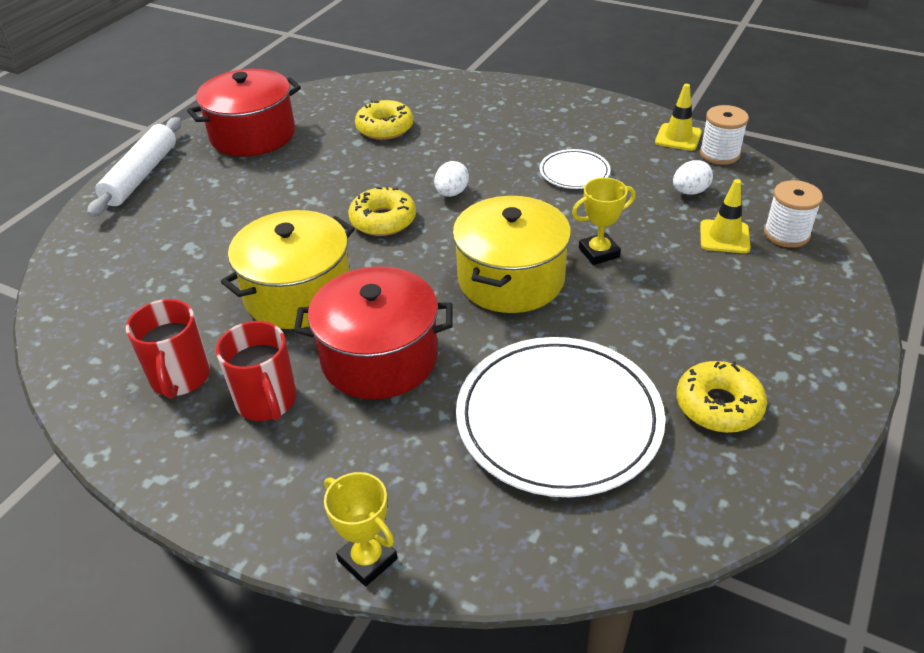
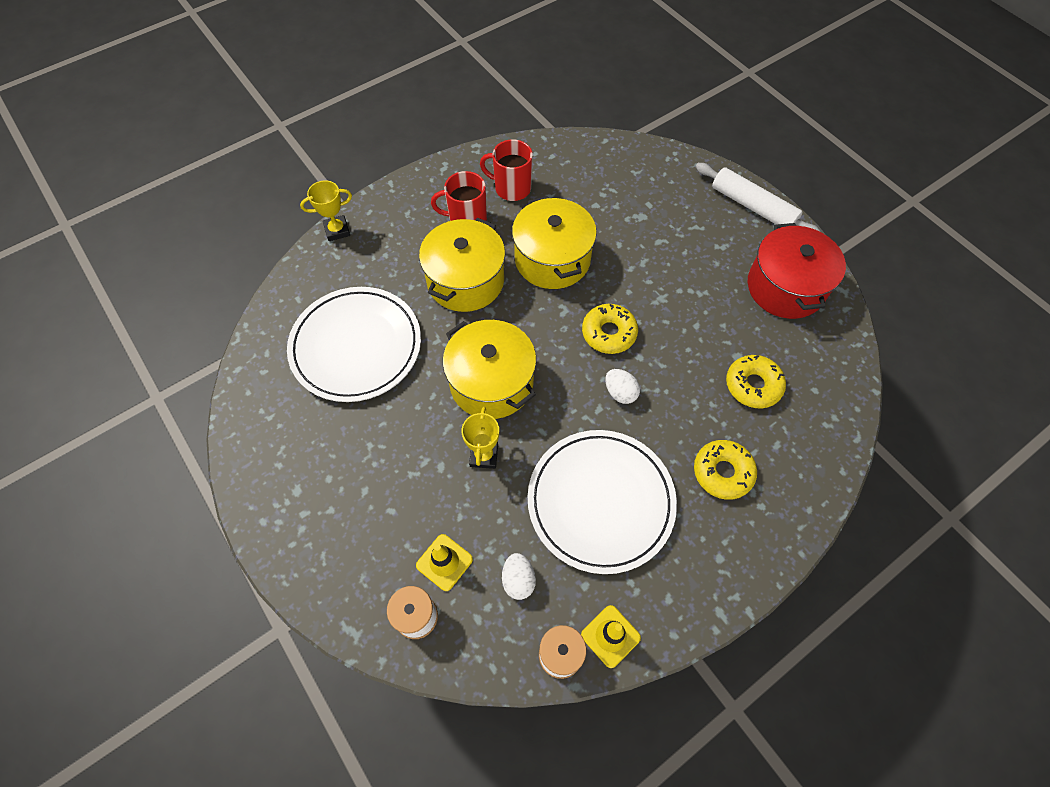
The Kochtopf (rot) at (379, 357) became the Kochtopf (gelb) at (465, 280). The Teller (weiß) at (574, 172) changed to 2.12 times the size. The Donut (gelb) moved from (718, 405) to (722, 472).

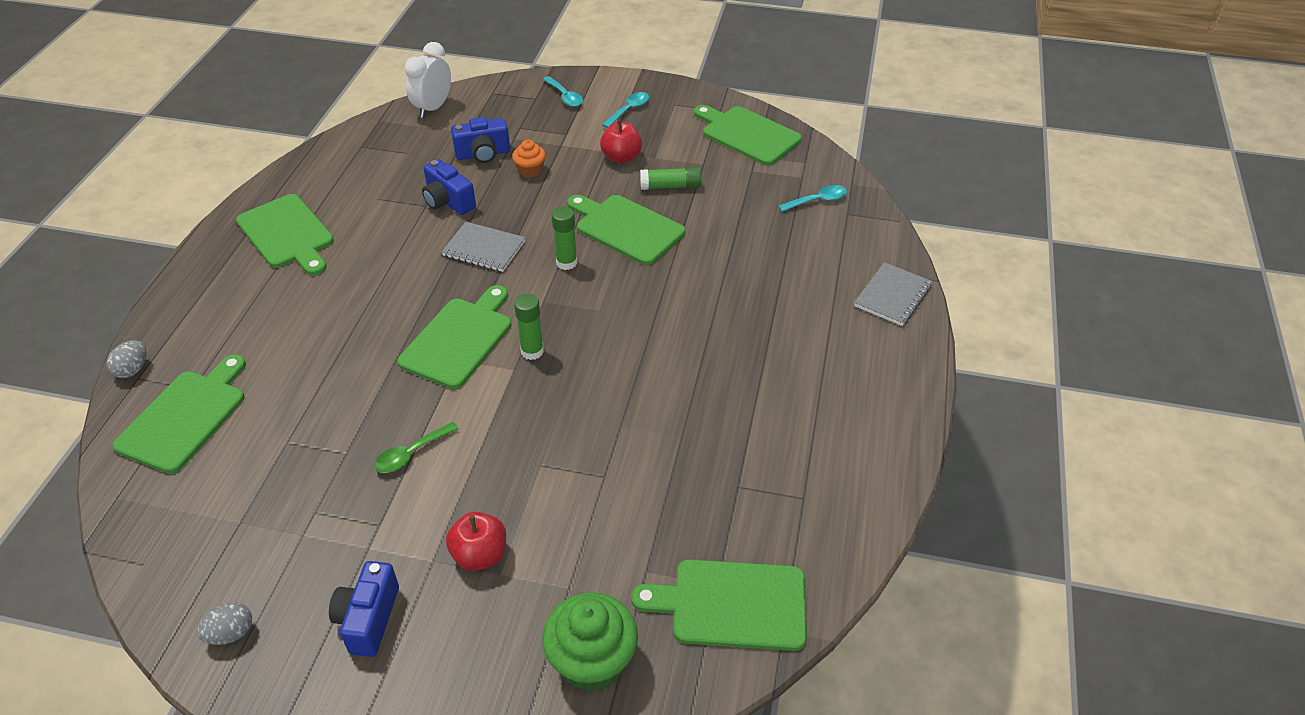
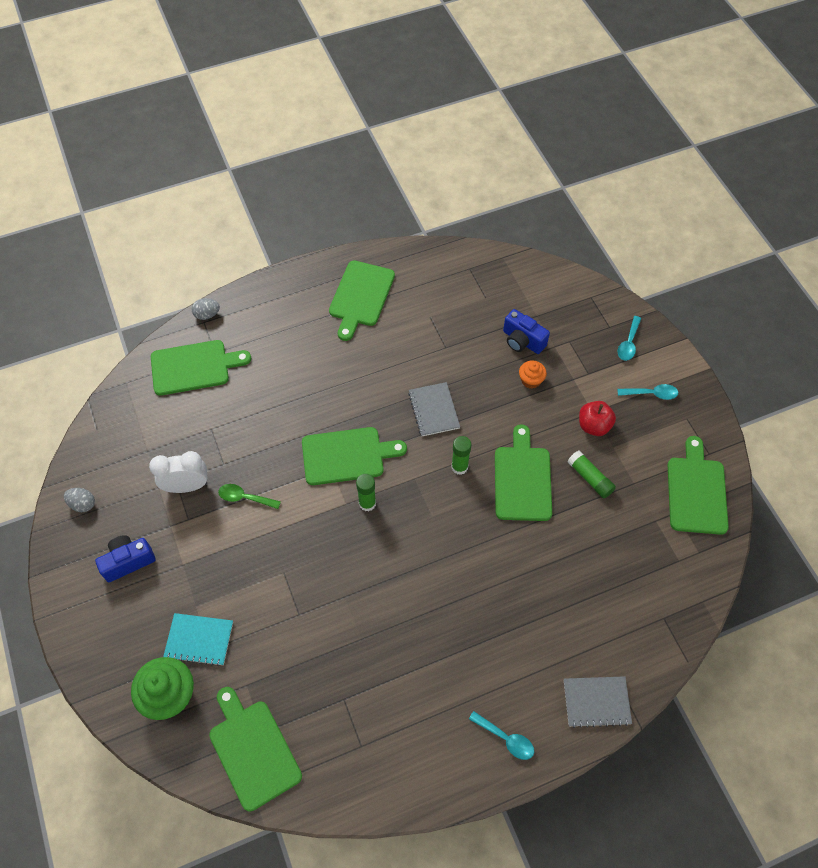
The Wecker (weiß) moved from (433, 108) to (187, 486). The Notizbuch (türkis) at (199, 640) appeared. The Löffel (türkis) moved from (817, 200) to (506, 738). The Kamera (blau) at (448, 201) disappeared. The Apfel (rot) at (480, 555) disappeared.

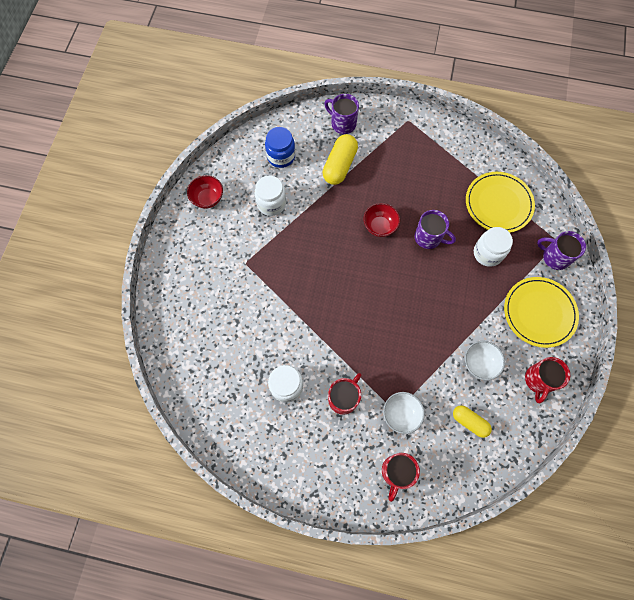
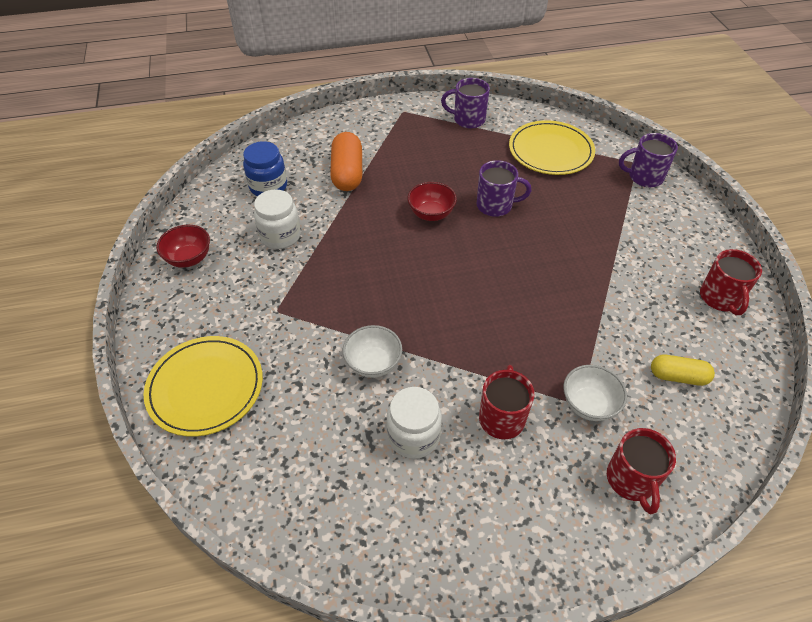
The Teller (gelb) moved from (539, 313) to (205, 387). The Kapsel (gelb) at (339, 166) became the Kapsel (orange) at (347, 173). The Schüssel (weiß) moved from (479, 363) to (373, 363). The Tasse (lila) moved from (342, 124) to (468, 120). The Einmachglas (weiß) at (487, 253) disappeared.

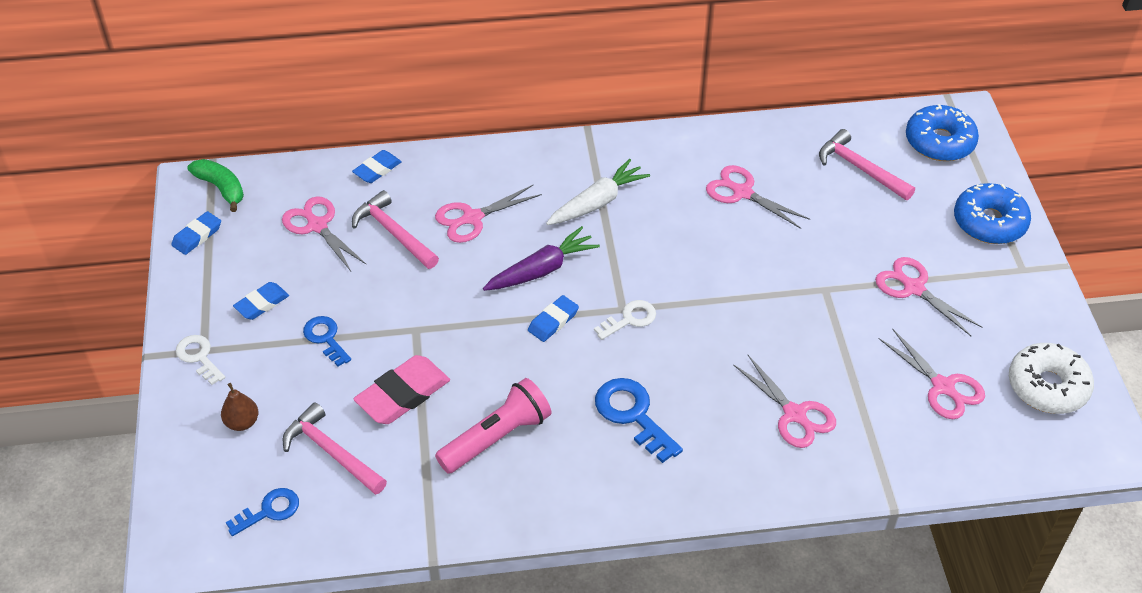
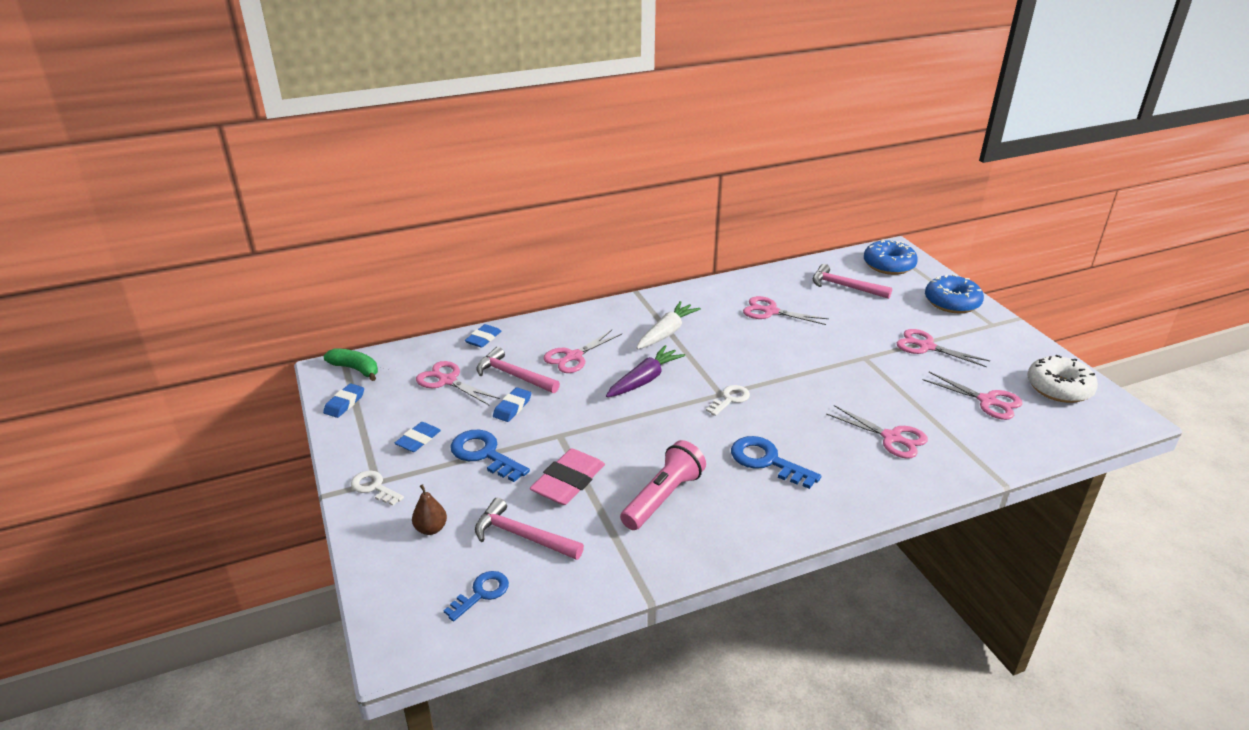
The Schlüssel (blau) at (325, 338) changed to 1.55 times the size. The Radiergummi (blau) moved from (553, 321) to (512, 407).

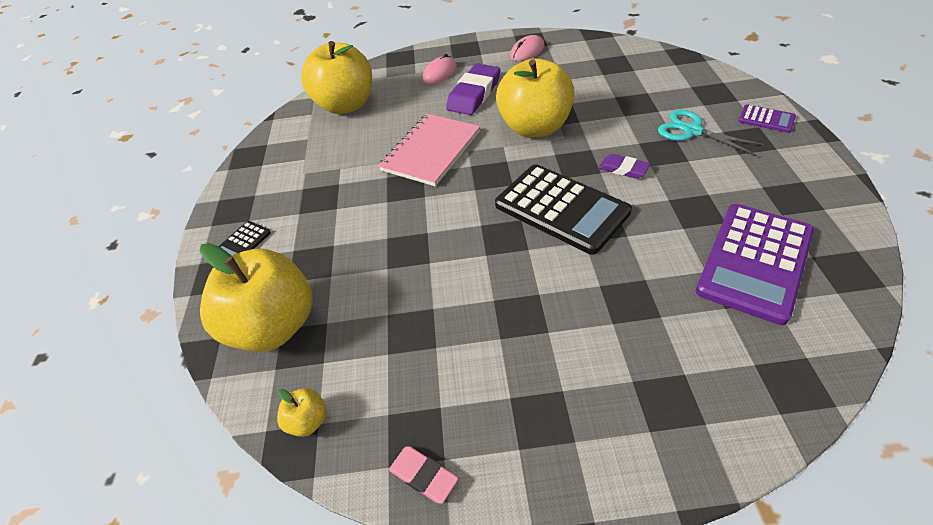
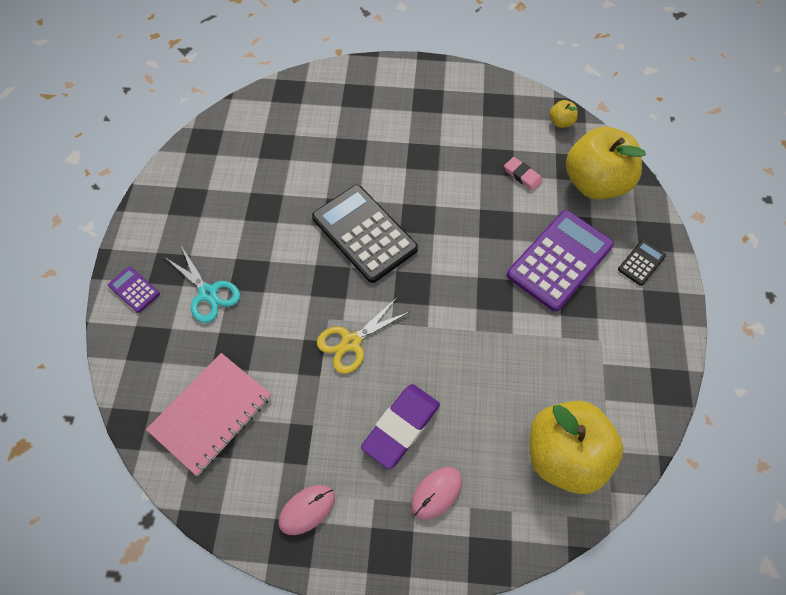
The Notizbuch (rosa) moved from (431, 151) to (211, 414). The Apfel (gelb) at (535, 127) was replaced by the Schere (gelb) at (351, 342). The Radiergummi (rosa) moved from (423, 476) to (522, 175). The Taschenrechner (lila) moved from (755, 262) to (559, 260). The Radiergummi (lila) at (623, 169) disappeared.

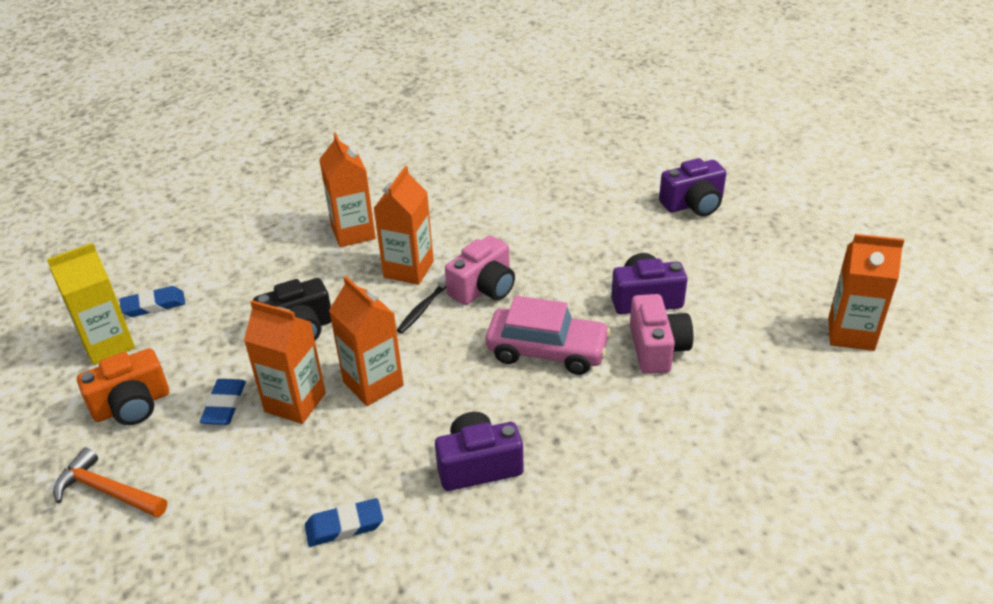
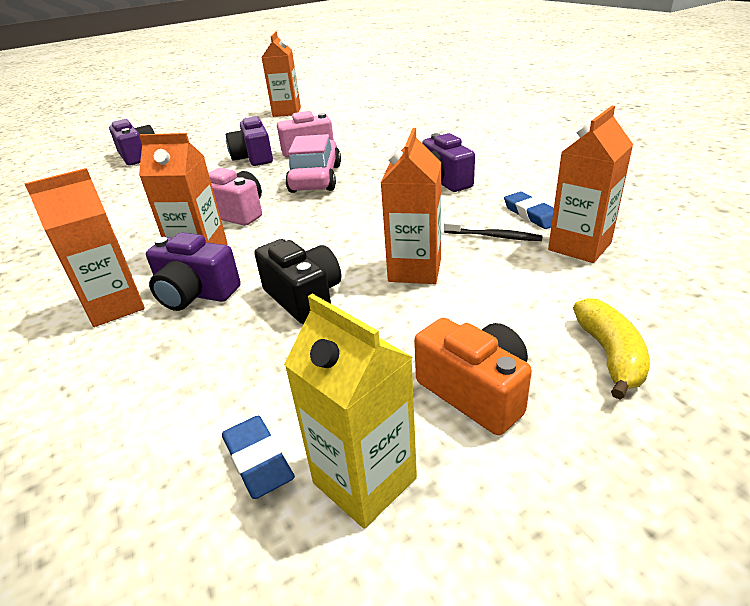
The Kamera (lila) at (195, 294) appeared. The Zahnbürste (schwarz) moved from (423, 308) to (494, 236). The Getränkekarton (orange) moved from (373, 384) to (579, 246). The Hammer (orange) at (107, 491) was replaced by the Banane (gelb) at (610, 355). The Radiergummi (blau) at (224, 405) disappeared.

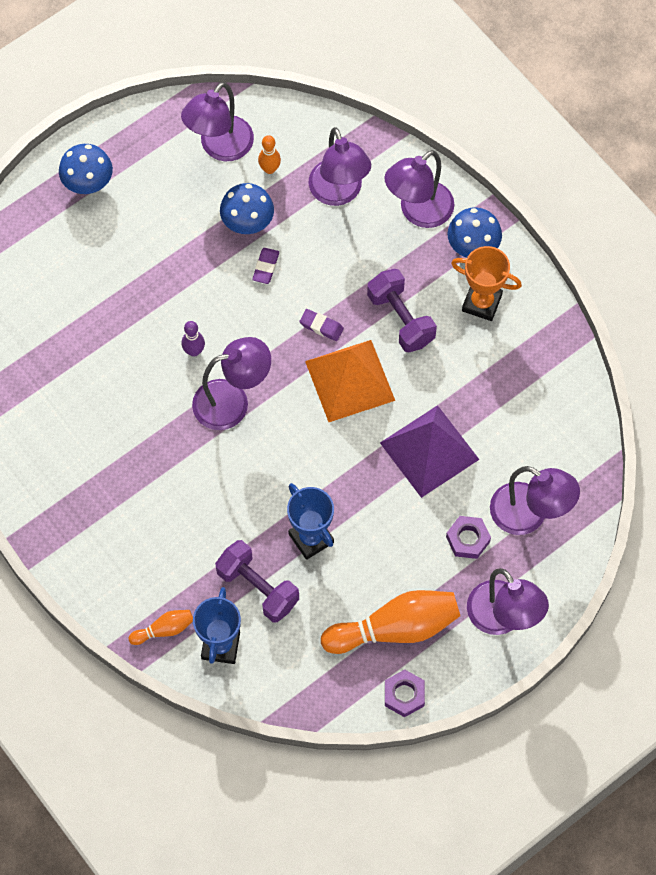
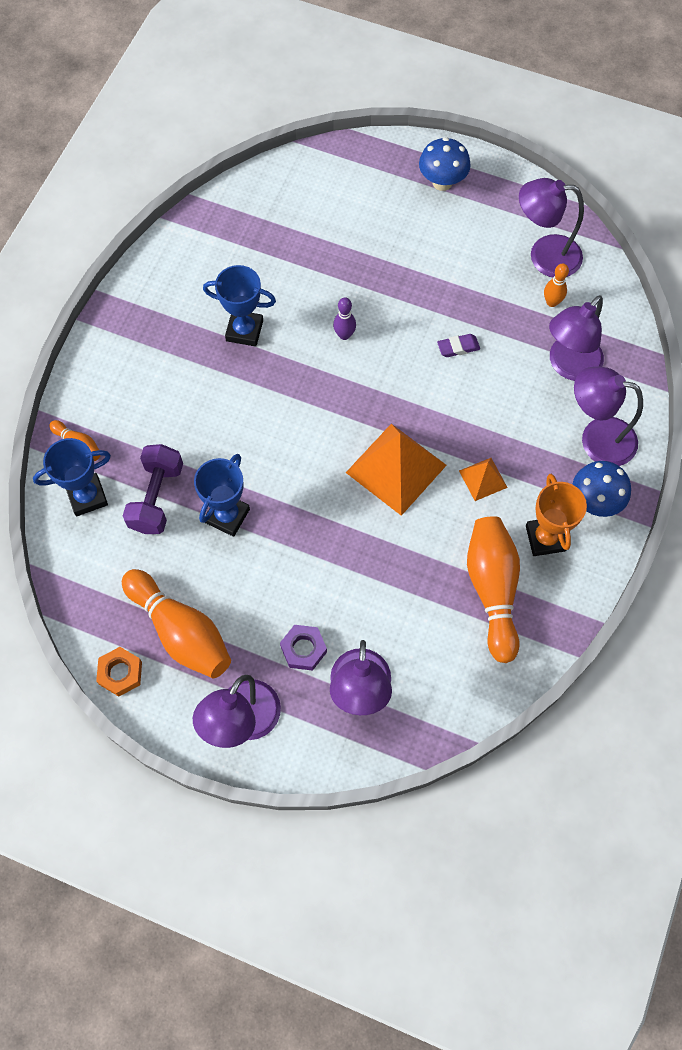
The Sechskantmutter (lila) at (404, 695) became the Sechskantmutter (orange) at (120, 673). The Pokal (blau) at (244, 331) appeared. The Hantel (lila) at (401, 319) was replaced by the Pyramide (orange) at (483, 479). The Bowlingkegel (orange) at (492, 590) appeared. The Lampe (lila) at (232, 401) disappeared. The Pilz (blau) at (247, 223) disappeared. The Radiergummi (lila) at (321, 326) disappeared. The Pyramide (lila) at (429, 450) disappeared.

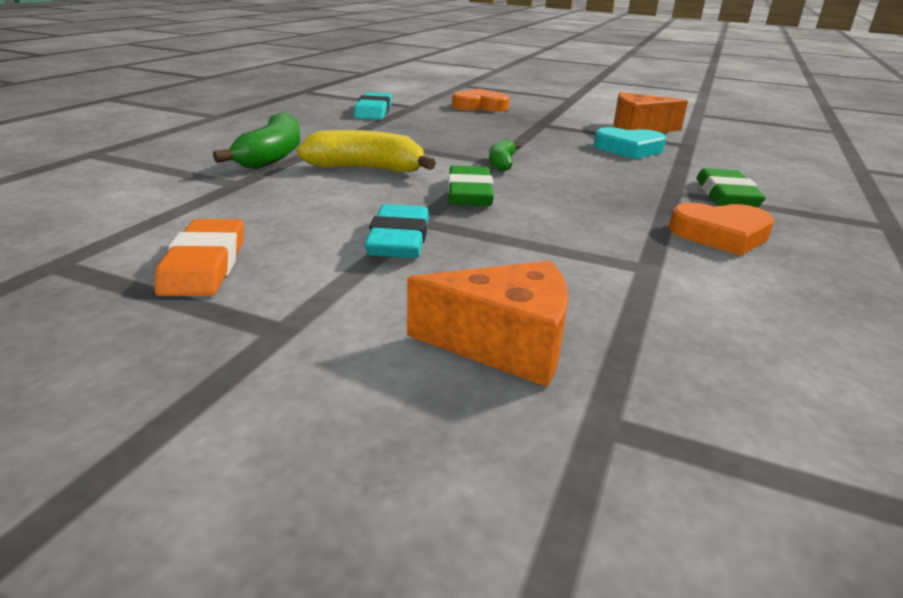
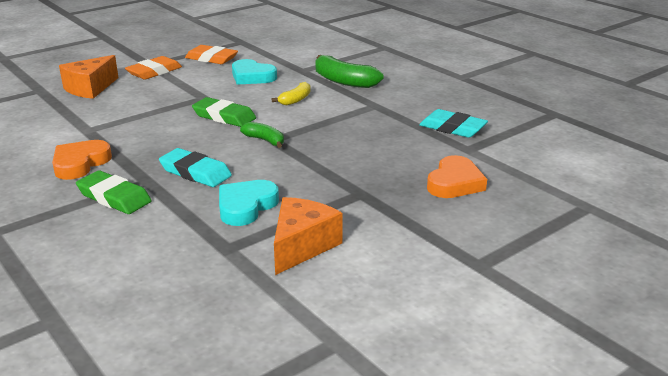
The Radiergummi (orange) at (154, 72) appeared. The Radiergummi (türkis) moved from (399, 239) to (195, 172). The Herz (türkis) at (252, 77) appeared. The Banane (gelb) at (366, 169) changed to 0.57 times the size.

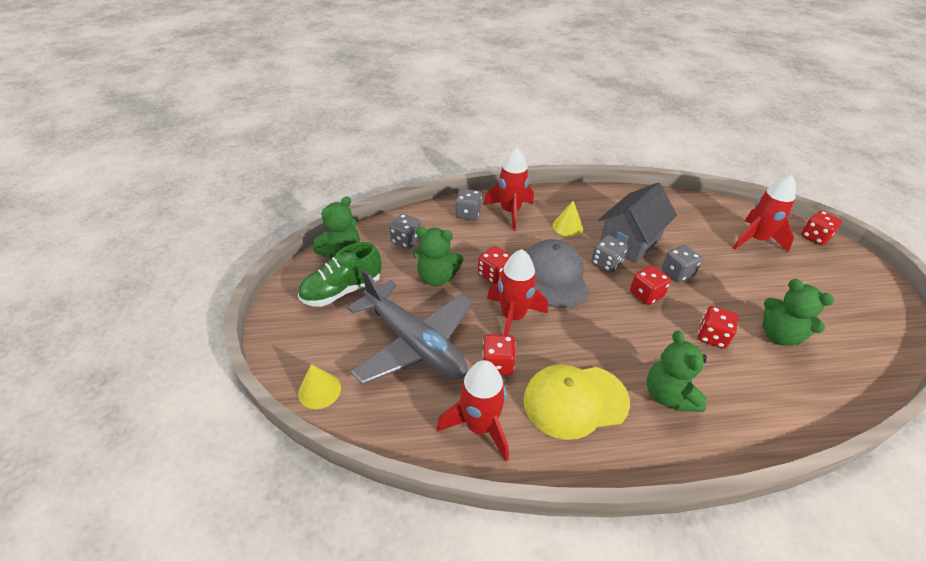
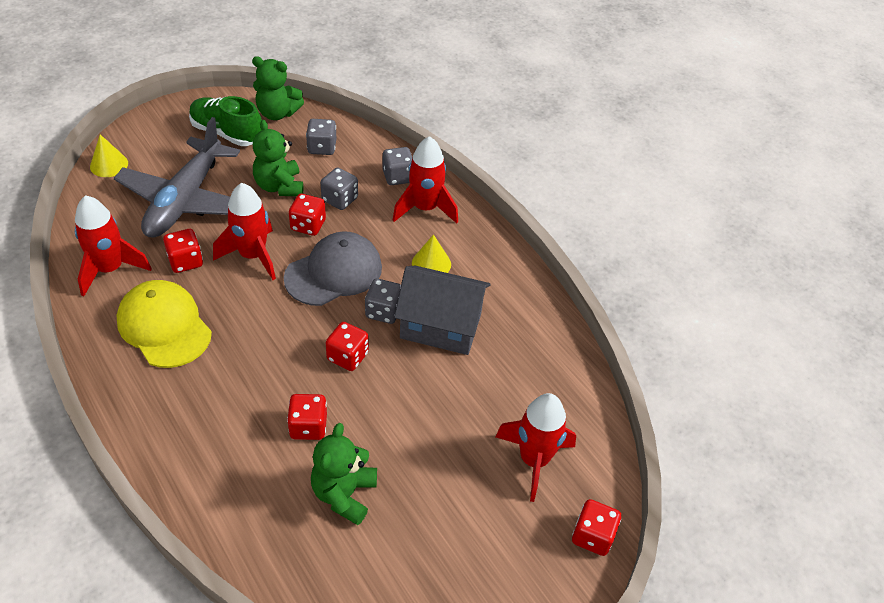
The Spielwürfel (grau) moved from (677, 273) to (340, 199). The Teddybär (grün) at (668, 395) disappeared.

